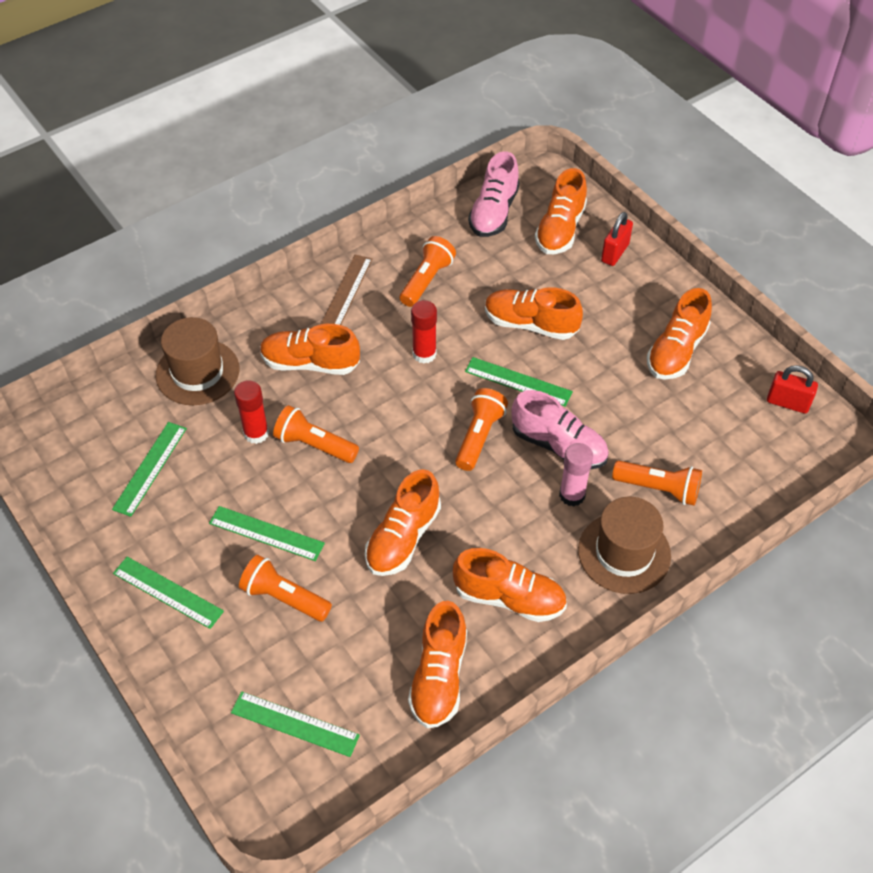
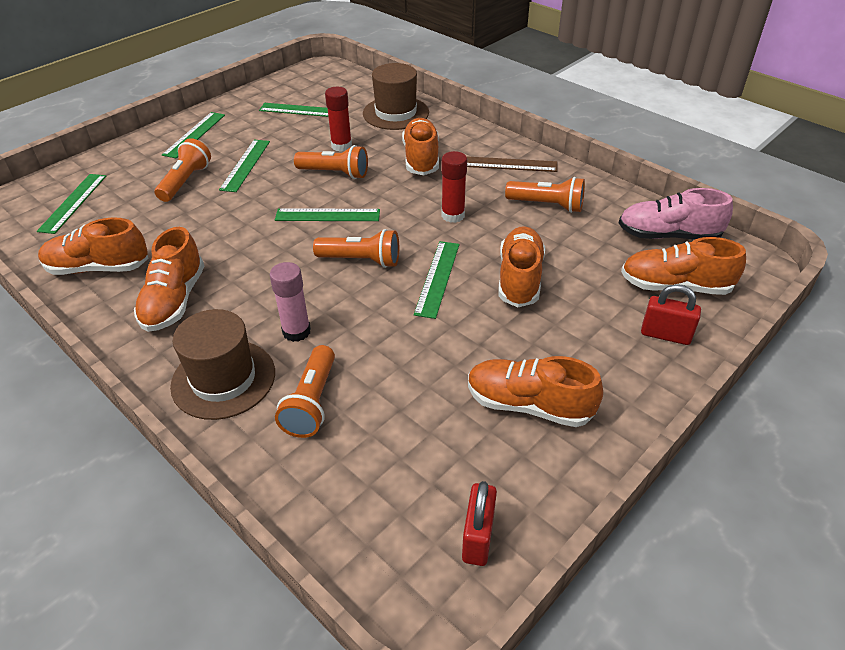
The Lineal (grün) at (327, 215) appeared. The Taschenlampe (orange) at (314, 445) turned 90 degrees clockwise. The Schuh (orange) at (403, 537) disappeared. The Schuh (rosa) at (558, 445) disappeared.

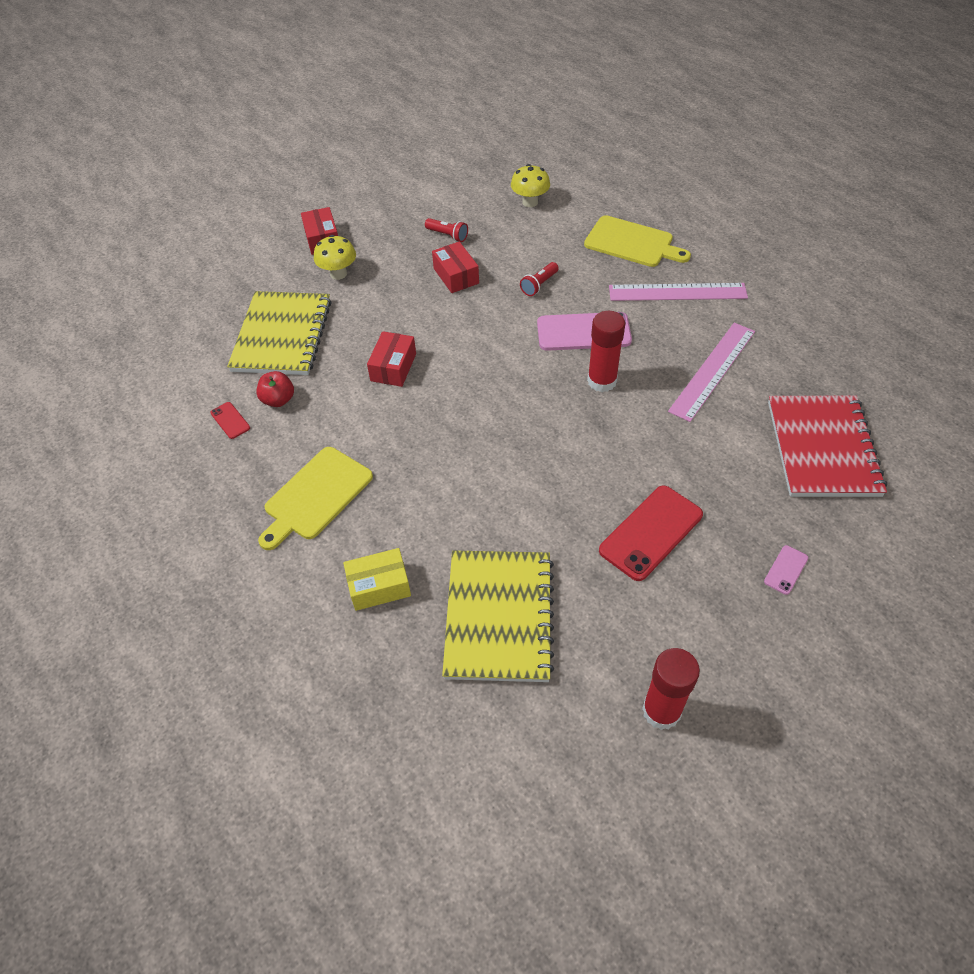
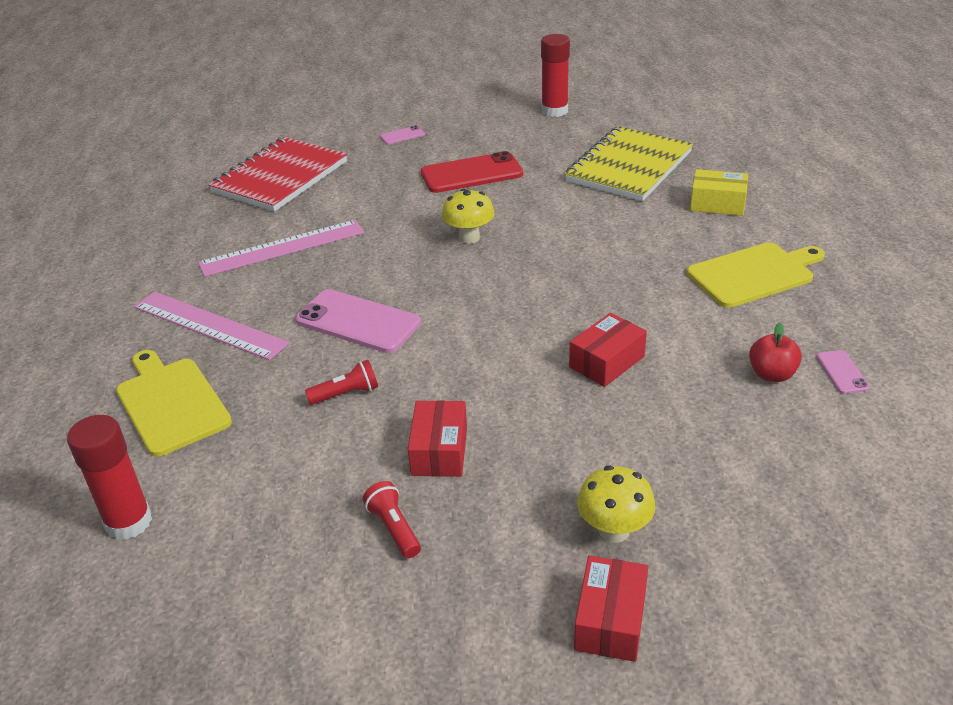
The Klebestift (rot) moved from (602, 381) to (129, 522). The Pilz (gelb) moved from (530, 202) to (469, 237). The Handy (rot) at (230, 420) became the Handy (rosa) at (842, 372). The Notizbuch (gelb) at (282, 336) disappeared.

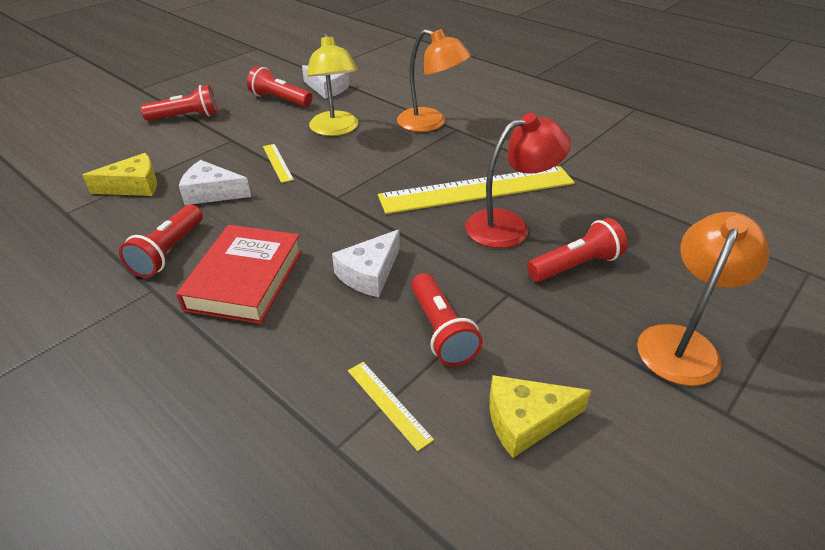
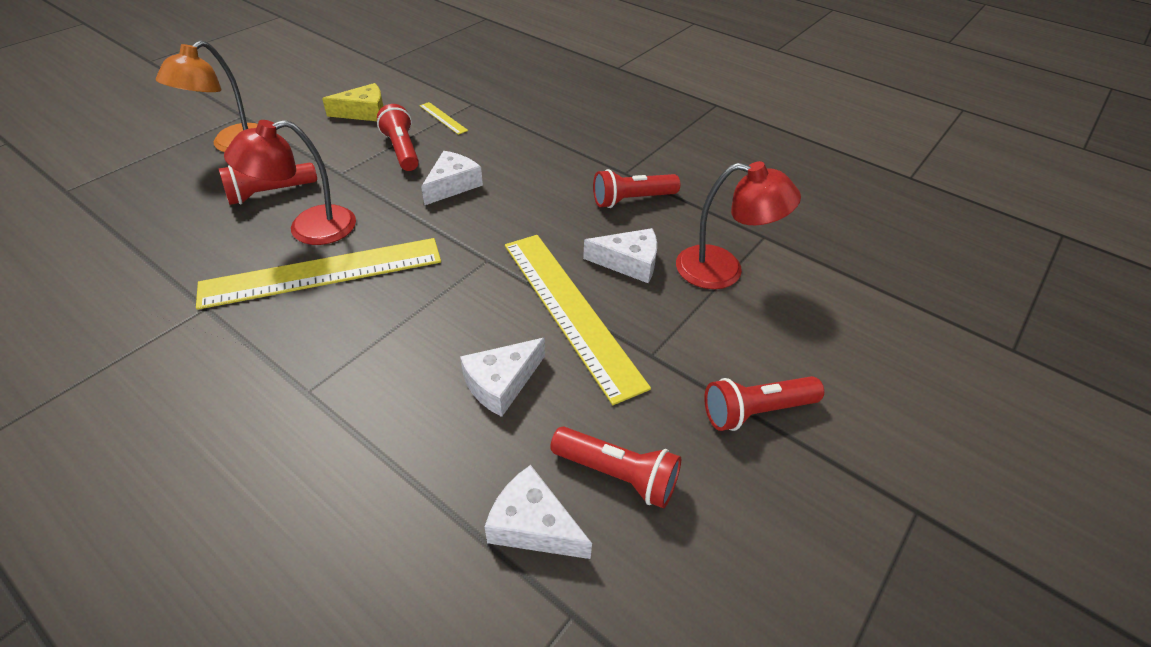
The Lampe (gelb) at (335, 130) was replaced by the Käse (weiß) at (501, 383). The Lineal (gelb) at (277, 162) changed to 2.45 times the size. The Taschenlampe (rot) at (169, 252) turned 120 degrees counterclockwise. The Käse (gelb) at (134, 186) was replaced by the Lampe (rot) at (723, 270). The Buch (rot) at (245, 279) disappeared. The Lampe (orange) at (430, 123) disappeared.

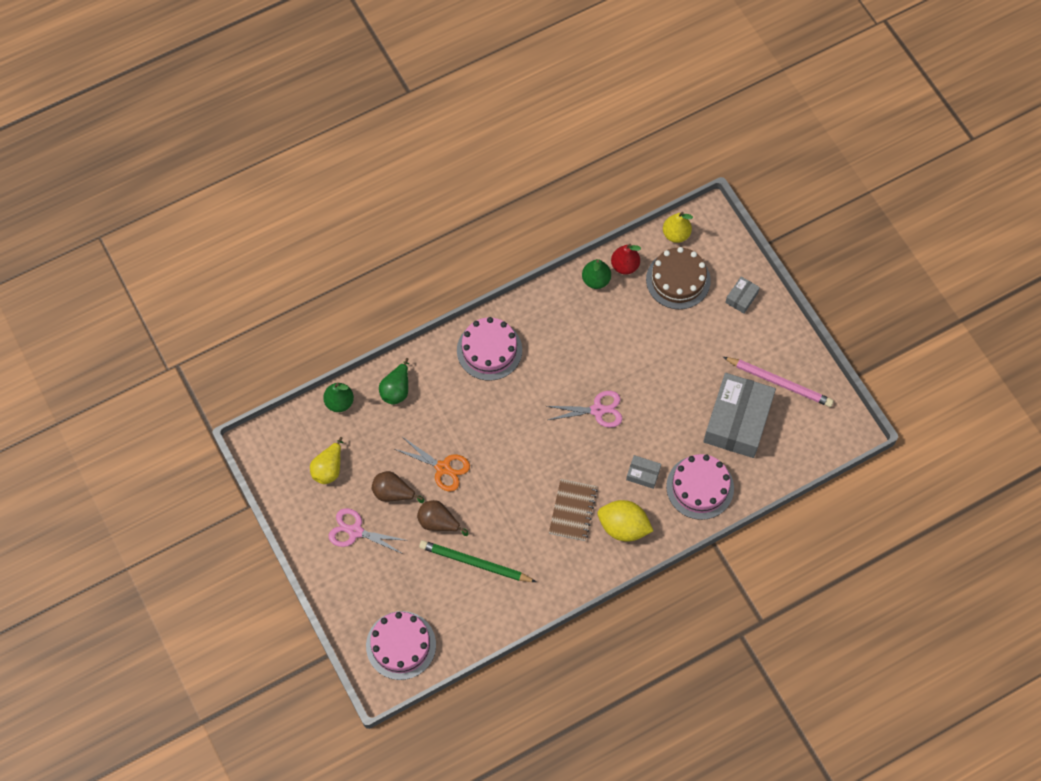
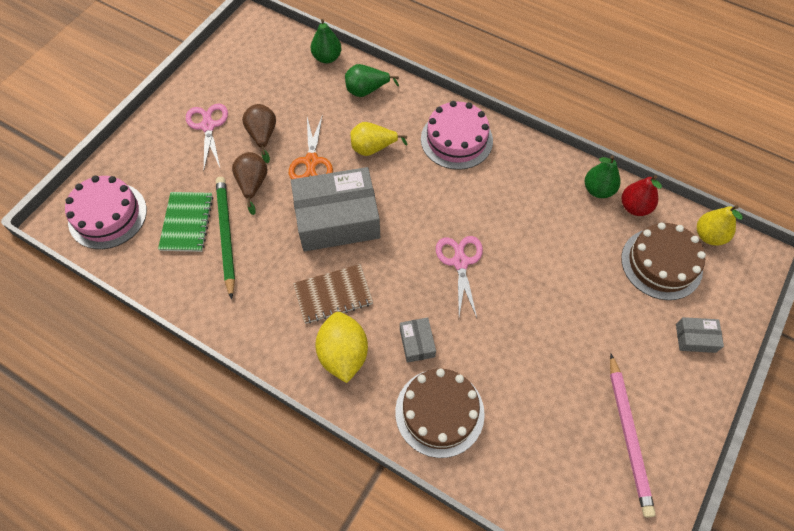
The Notizbuch (grün) at (187, 223) appeared. The Schachtel (grau) moved from (737, 421) to (337, 219). The Birne (gelb) moved from (329, 468) to (373, 148). The Kuchen (rosa) at (700, 487) became the Kuchen (braun) at (439, 412). The Schere (rosa) at (598, 410) turned 150 degrees counterclockwise.

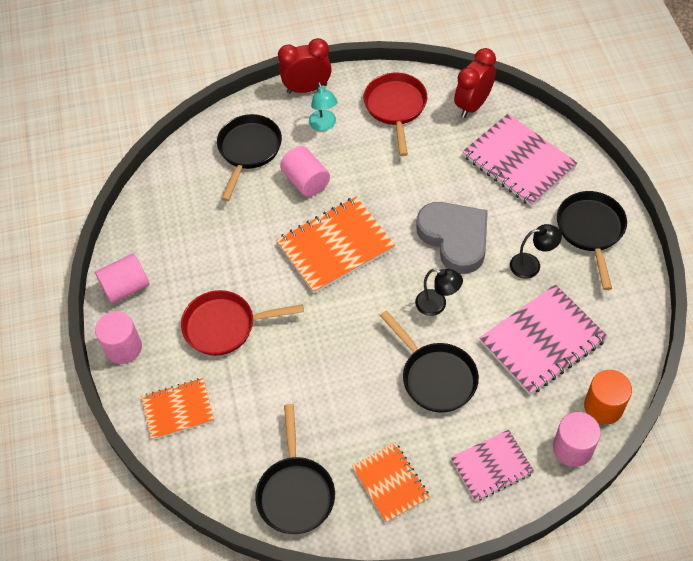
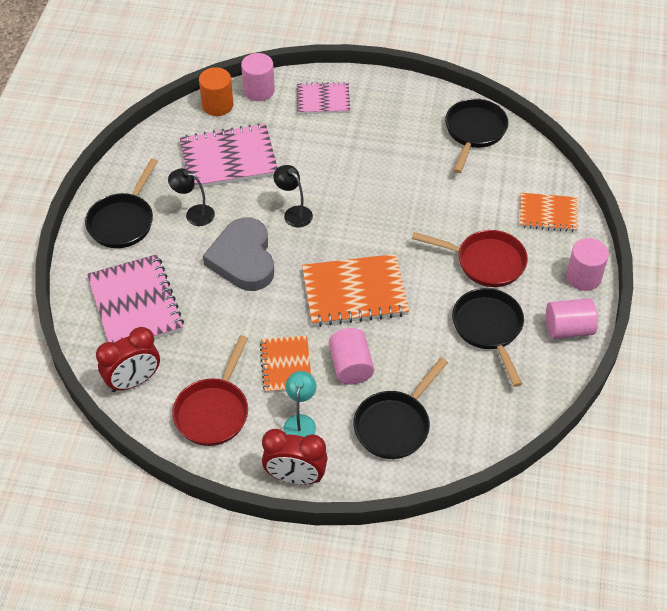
The Notizbuch (orange) moved from (390, 483) to (286, 365). The Pfanne (schwarz) moved from (435, 377) to (488, 328).

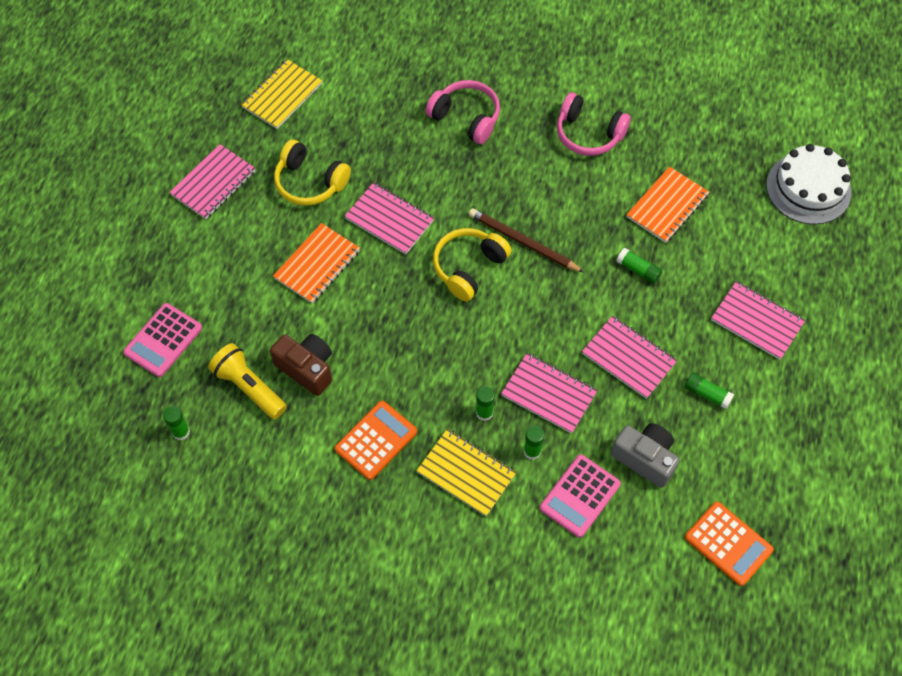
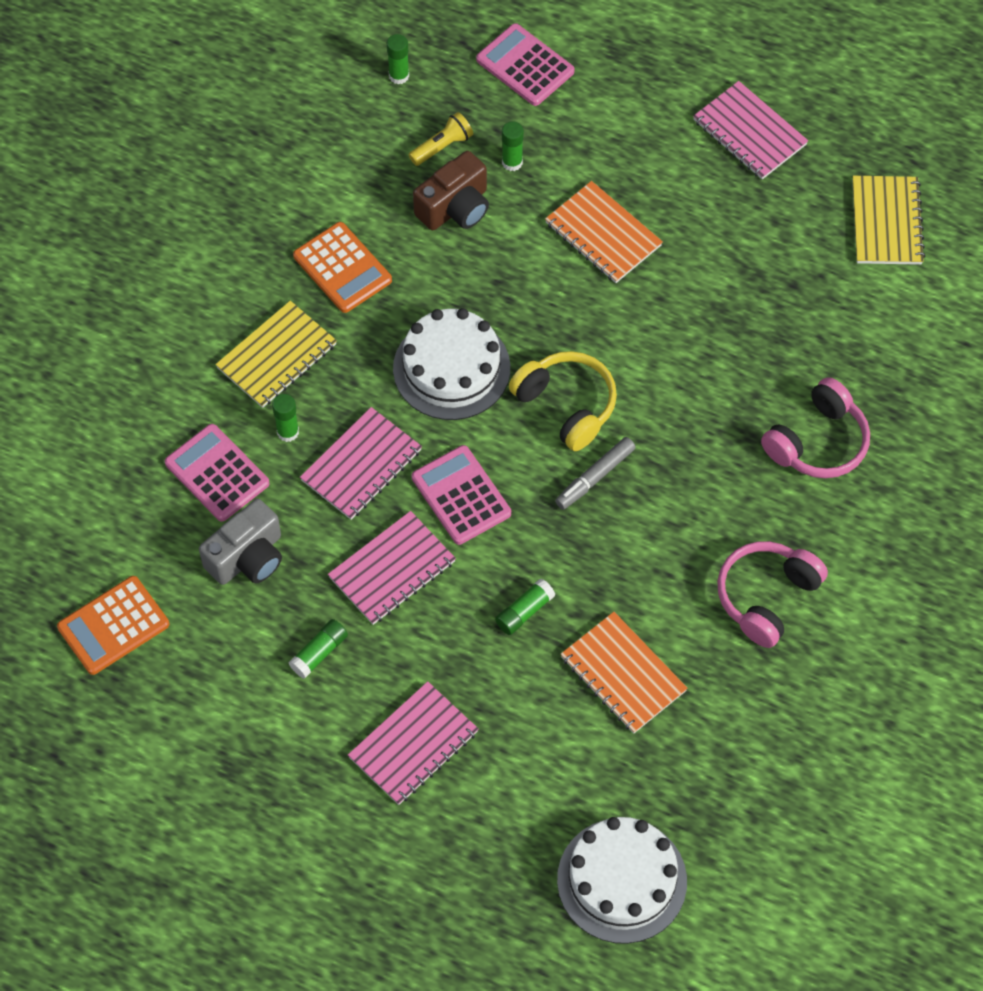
The Kuchen (weiß) at (451, 368) appeared. The Taschenlampe (gelb) at (249, 387) changed to 0.64 times the size. The Taschenrechner (rosa) at (461, 495) appeared. The Klebestift (grün) moved from (484, 413) to (512, 162). The Bleistift (braun) at (523, 242) was replaced by the Filzstift (grau) at (595, 477). The Notizbuch (gelb) at (282, 95) turned 45 degrees clockwise. The Kopfhörer (gelb) at (310, 182) disappeared. The Notizbuch (rosa) at (389, 220) disappeared.

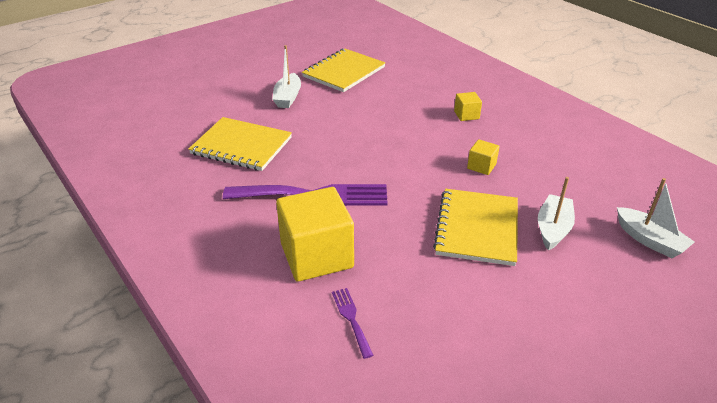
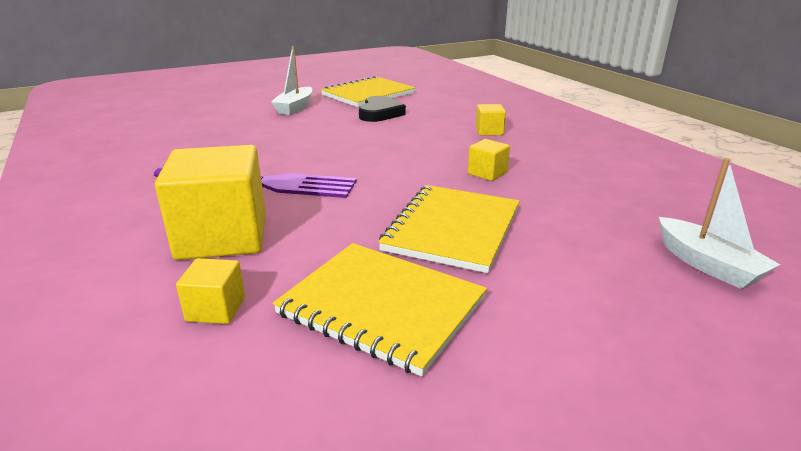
The Gabel (lila) at (351, 318) was replaced by the Kubus (gelb) at (216, 309). The Notizbuch (gelb) moved from (241, 146) to (381, 307). The Herz (schwarz) at (380, 113) appeared. The Boot (weiß) at (553, 228) disappeared.

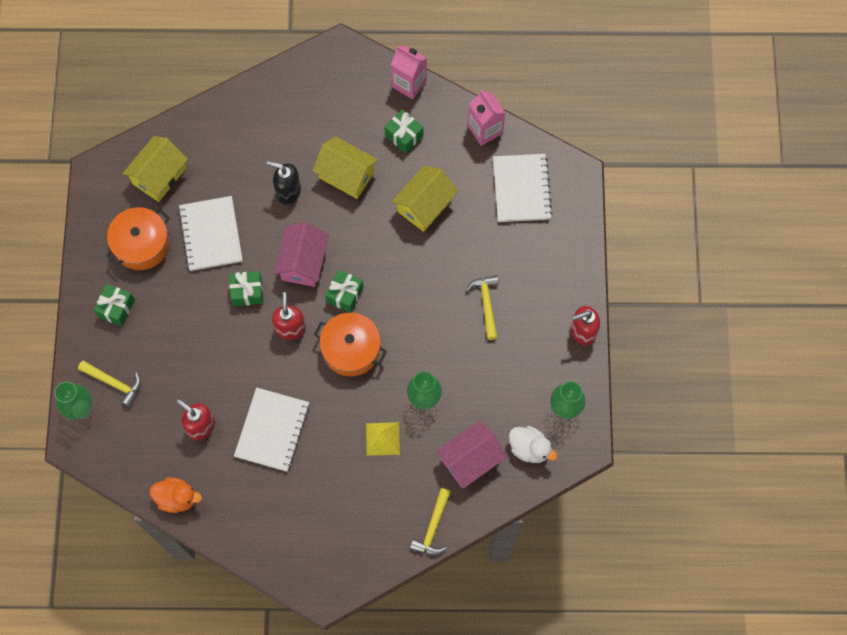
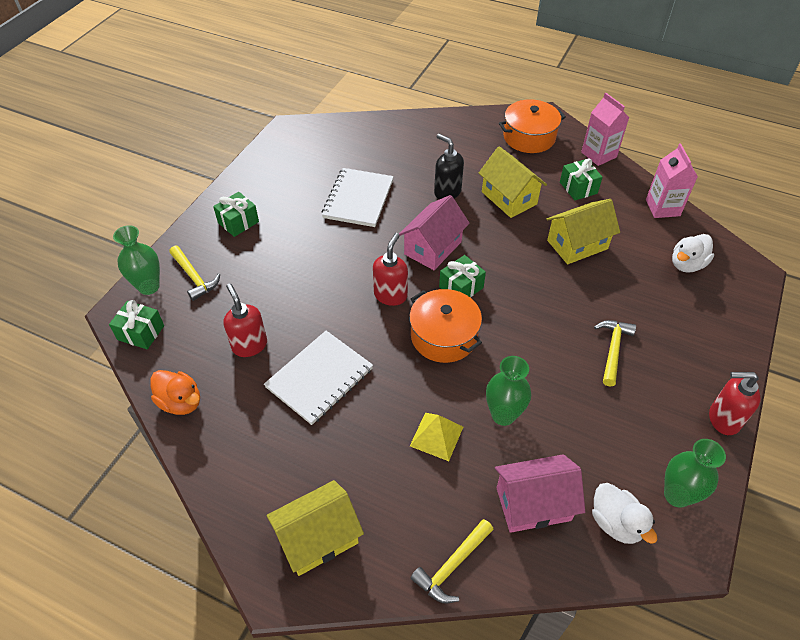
The Geschenk (grün) moved from (247, 292) to (141, 332). The Haus (gelb) moved from (159, 176) to (318, 538). The Kochtopf (orange) moved from (141, 244) to (529, 137). The Notizbuch (weiß) at (521, 189) was replaced by the Ente (weiß) at (687, 264).

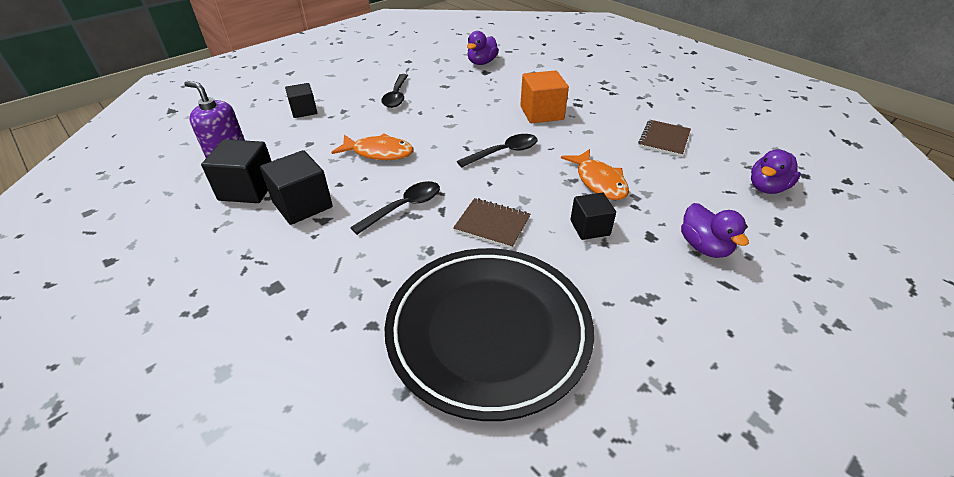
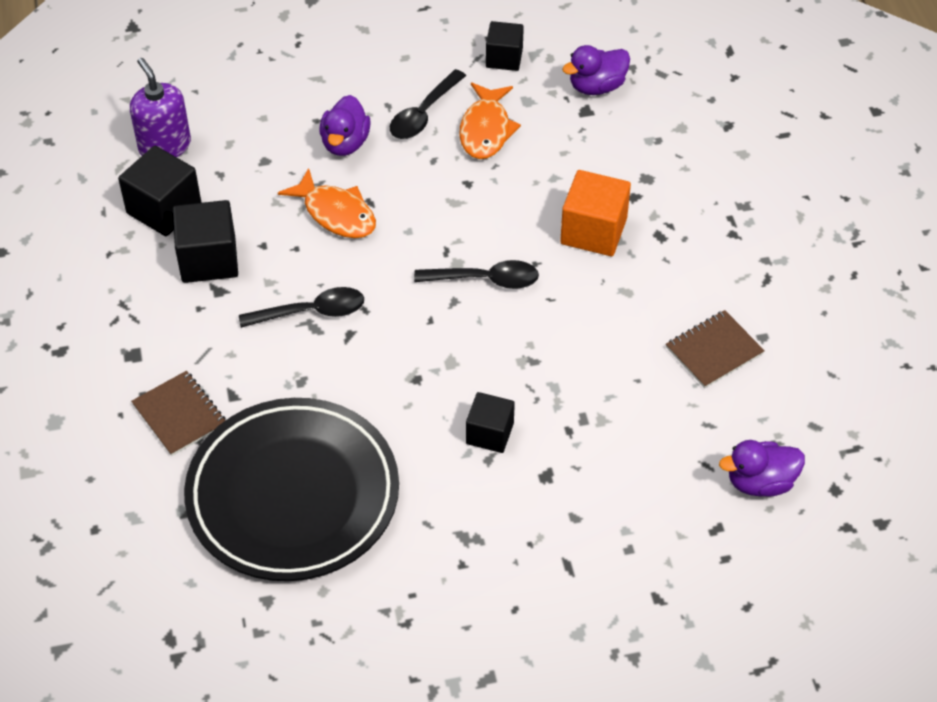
The Notizbuch (braun) moved from (492, 224) to (179, 415). The Ente (lila) moved from (704, 247) to (345, 143). The Fisch (orange) moved from (599, 181) to (486, 130). The Kubus (schwarz) moved from (304, 111) to (504, 58).

